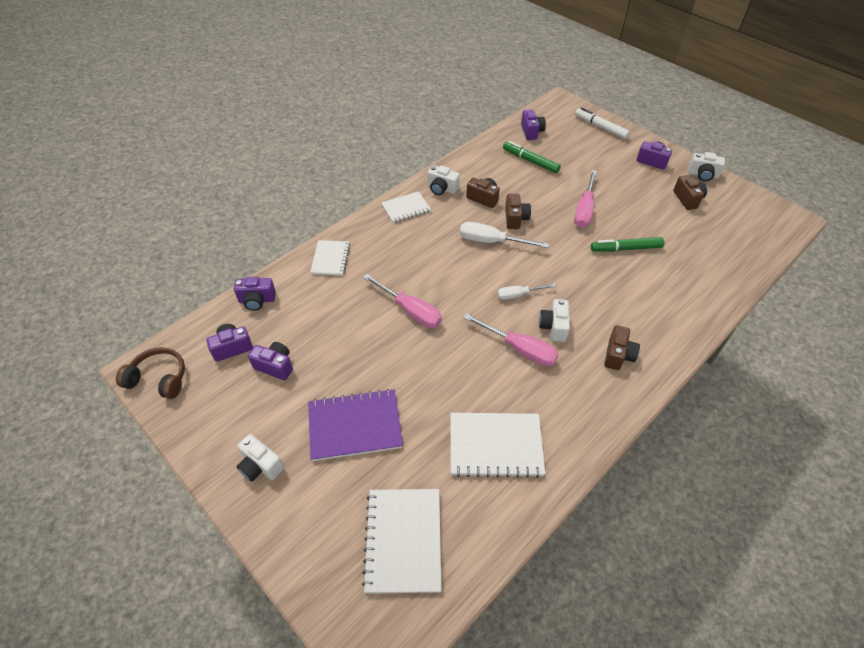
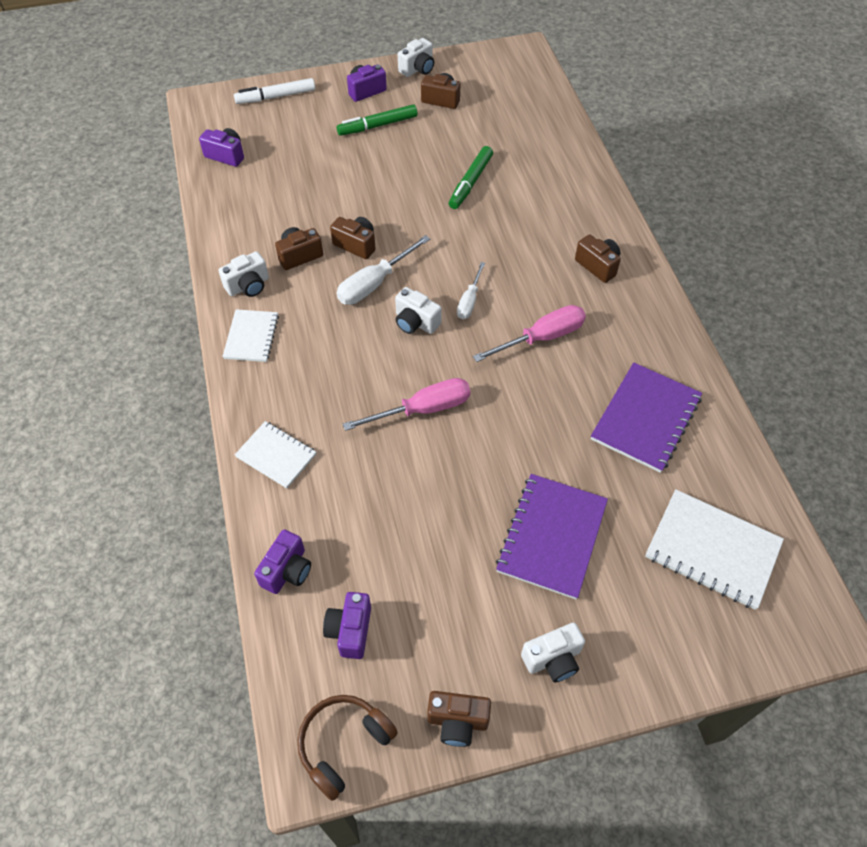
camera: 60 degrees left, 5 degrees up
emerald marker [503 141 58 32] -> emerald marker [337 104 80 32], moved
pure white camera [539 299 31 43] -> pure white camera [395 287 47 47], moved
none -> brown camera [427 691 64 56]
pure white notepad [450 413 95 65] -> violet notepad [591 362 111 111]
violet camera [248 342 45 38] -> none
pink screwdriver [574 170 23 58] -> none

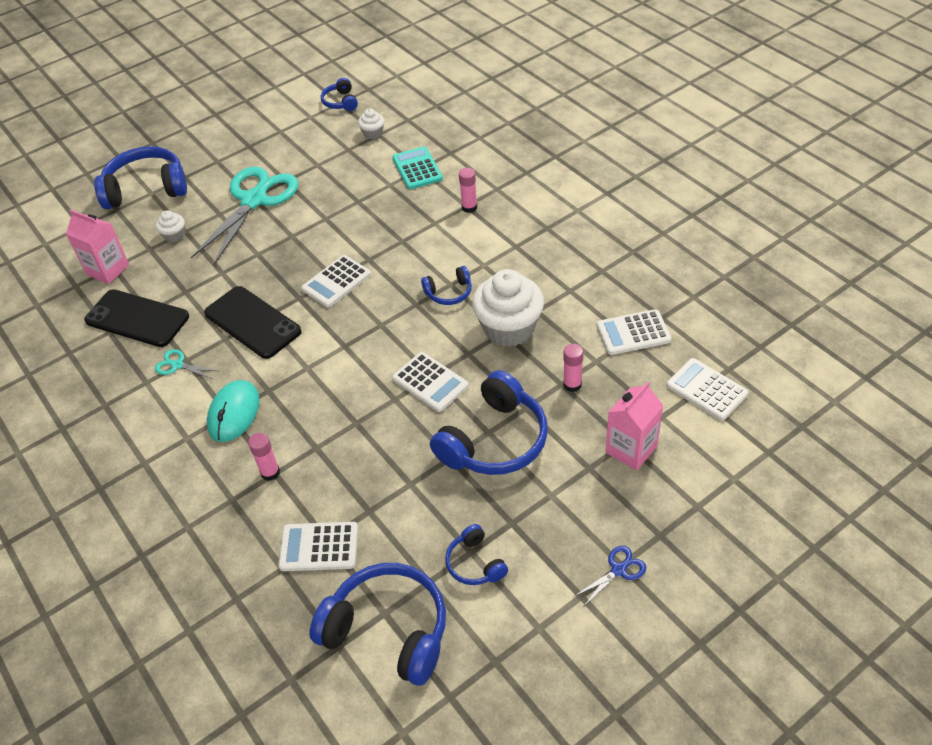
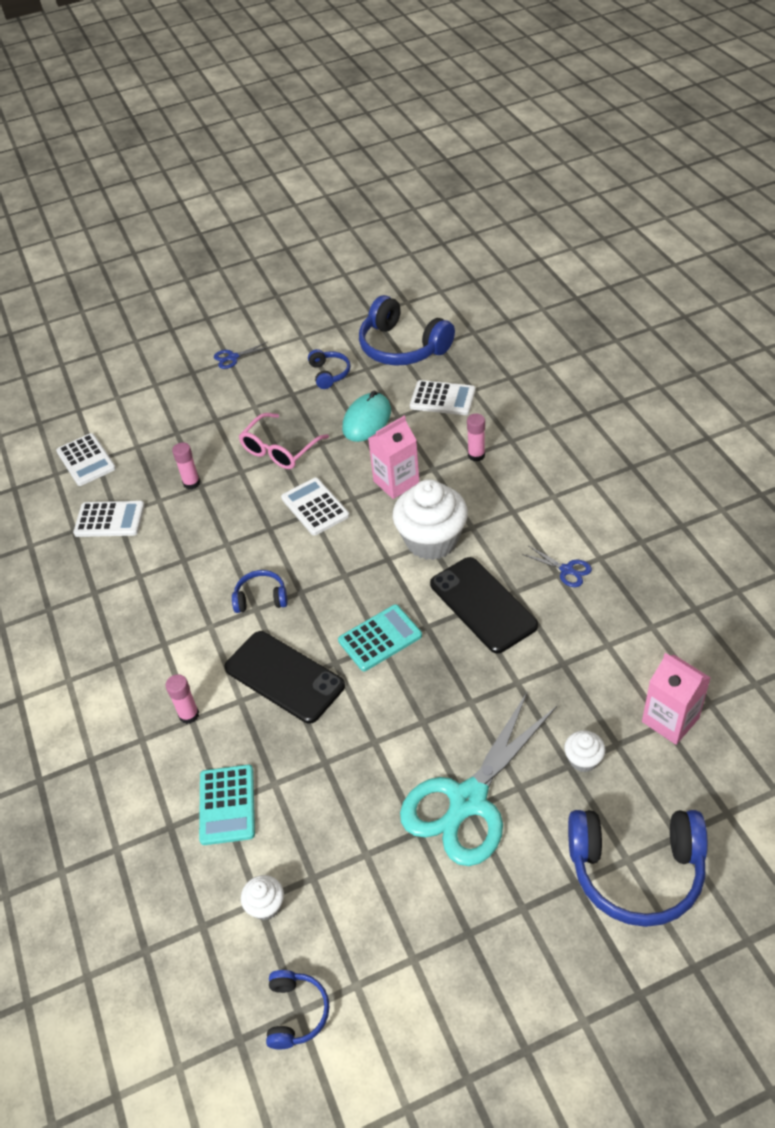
camera: 165 degrees left, 0 degrees up
jet-black smartphone [84 289 105 58] -> jet-black smartphone [224 631 121 93], moved
royal blue headphones [430 370 118 105] -> pink spectacles [239 413 90 56]
pure white pocket calculator [301 255 70 53] -> aqua pocket calculator [338 604 84 67]
aqua PC mouse [207 380 53 62] -> aqua PC mouse [342 391 49 51], moved
pink juice carton [605 381 59 90] -> pink juice carton [368 416 51 83], moved
pure white muffin [472 269 72 78] -> pure white muffin [393 479 75 81], moved
aqua pair of scissors [155 349 62 30] -> royal blue pair of scissors [522 546 70 41]

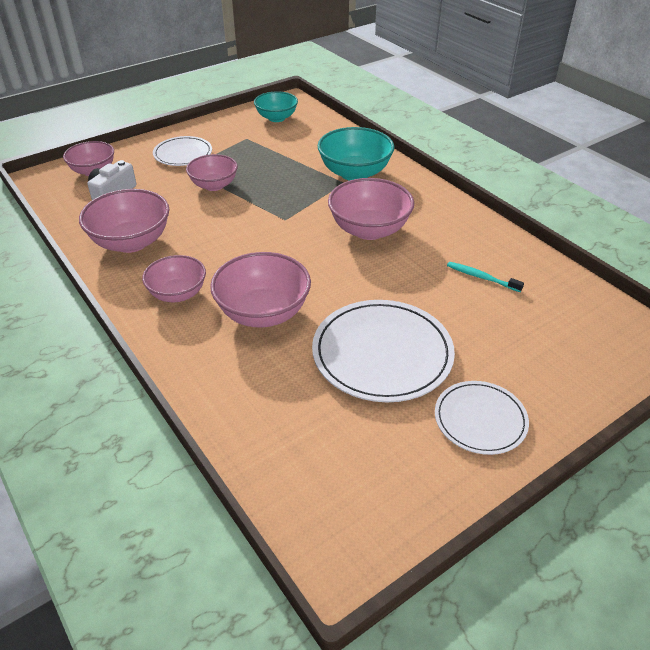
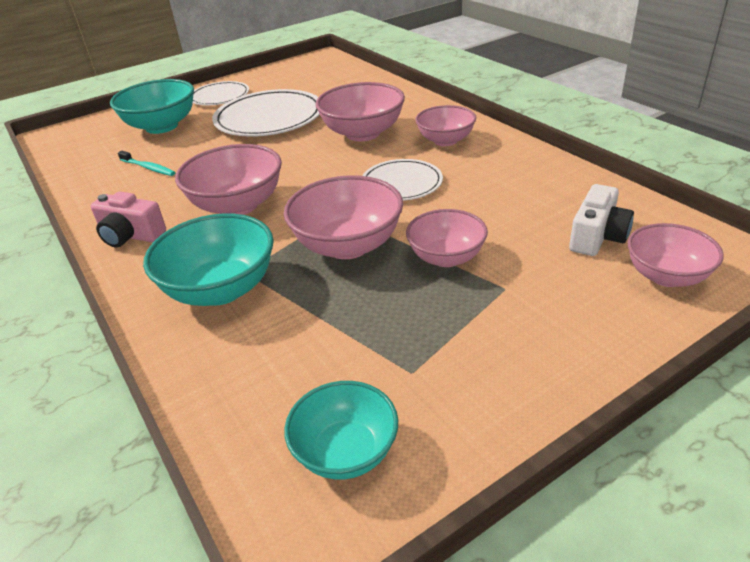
camera: 175 degrees left, 5 degrees down
none -> pink camera [91 191 75 57]
none -> aqua bowl [110 79 84 55]
pink bowl [79 189 90 64] -> pink bowl [284 175 119 84], moved
pure white flat dish [153 136 59 30] -> pure white flat dish [362 159 81 42], moved

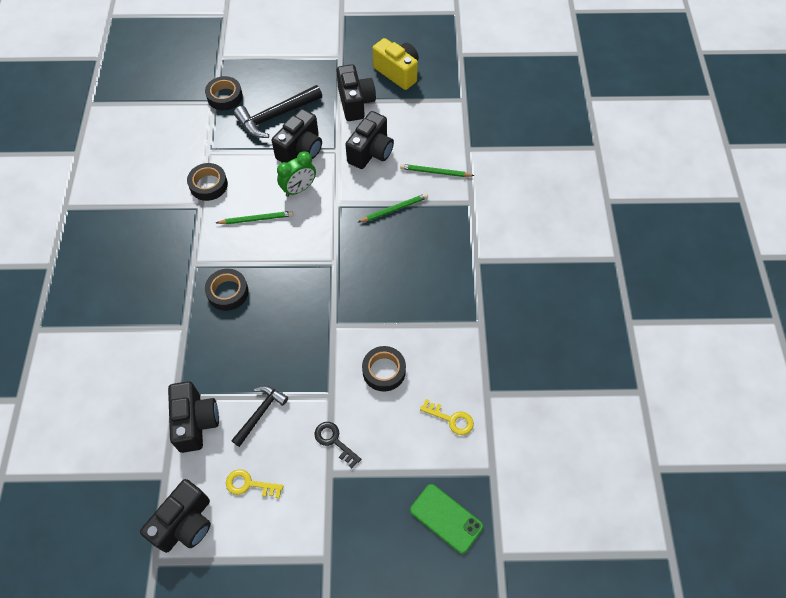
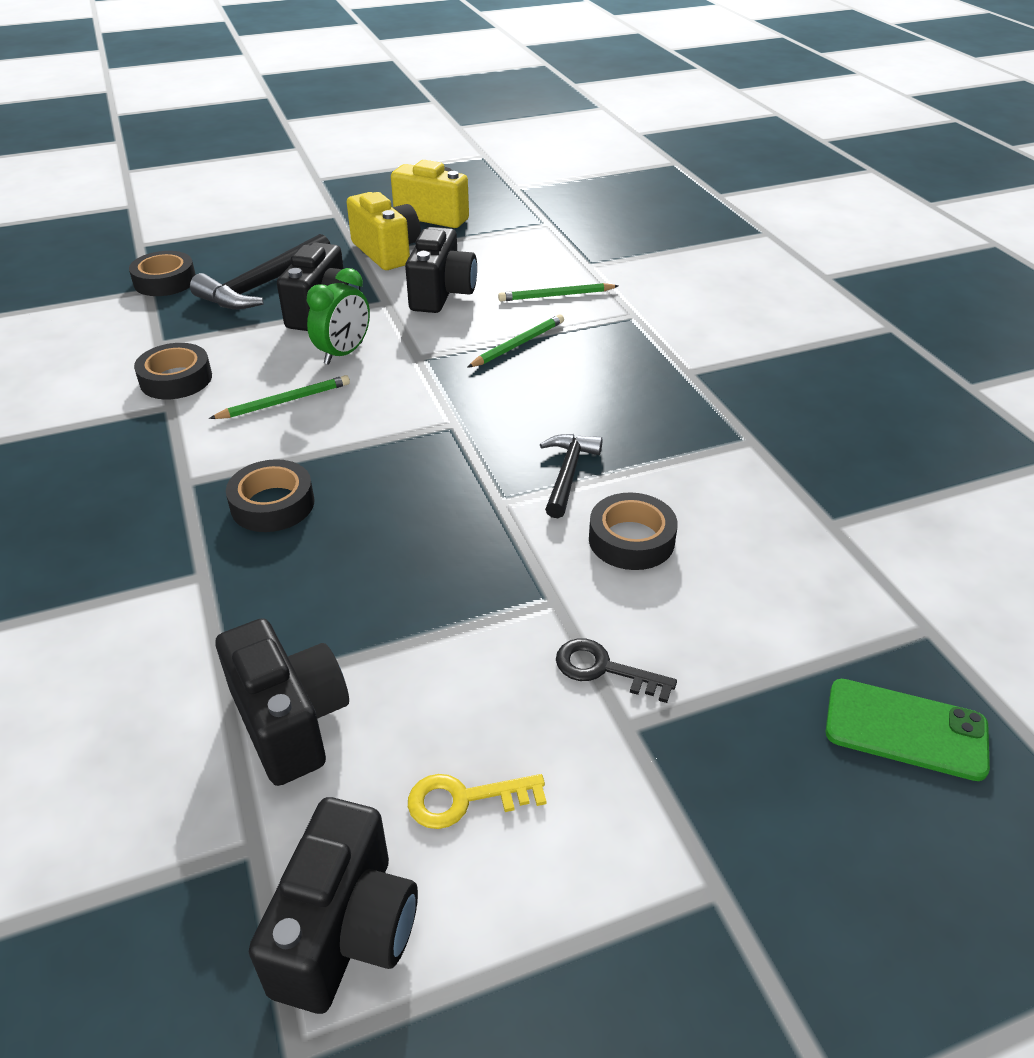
camera: 20 degrees left, 20 degrees down
jet-black camera [336 64 40 57] -> golden camera [347 192 74 78]
jet-black carpenter's hammer [231 386 57 61] -> jet-black carpenter's hammer [540 434 63 84], moved
golden door key [420 399 54 36] -> none

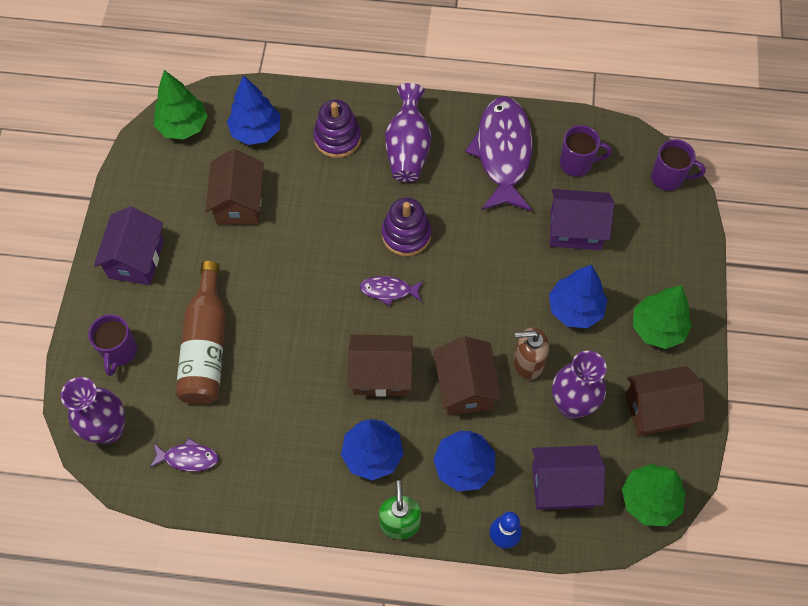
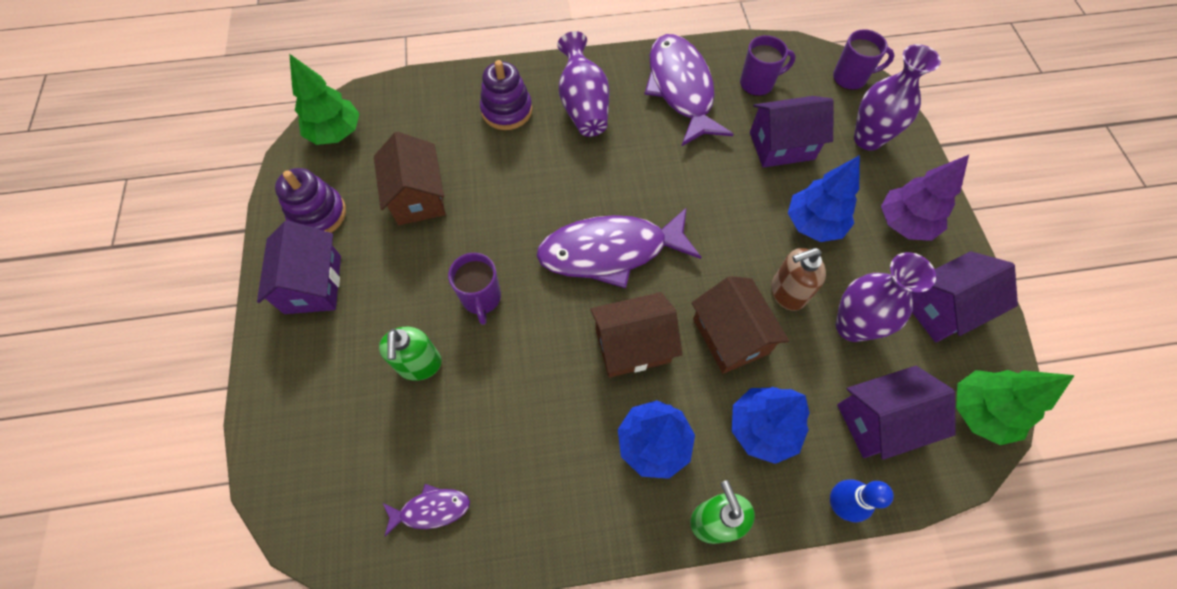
camera: 15 degrees left, 0 degrees up
violet stacking rings [382 197 50 59] -> violet stacking rings [275 168 71 65], moved
brown drink bottle [176 261 50 144] -> emerald soap pump [379 327 63 54]
violet tea mug [88 314 49 62] -> violet tea mug [448 253 53 72], moved
violet fish [360 276 63 30] -> violet fish [536 207 165 81], x2.23
violet vase [61 377 64 67] -> violet vase [854 44 87 107], moved
emerald fir tree [633 285 59 64] -> violet fir tree [881 155 88 86]
brown toy house [625 366 80 70] -> violet toy house [911 251 107 91]
royal blue fir tree [227 75 53 70] -> none

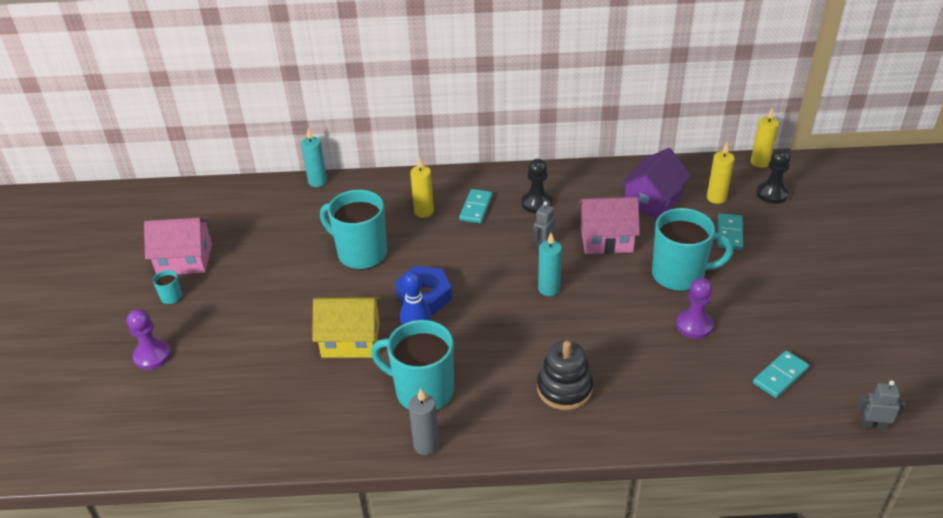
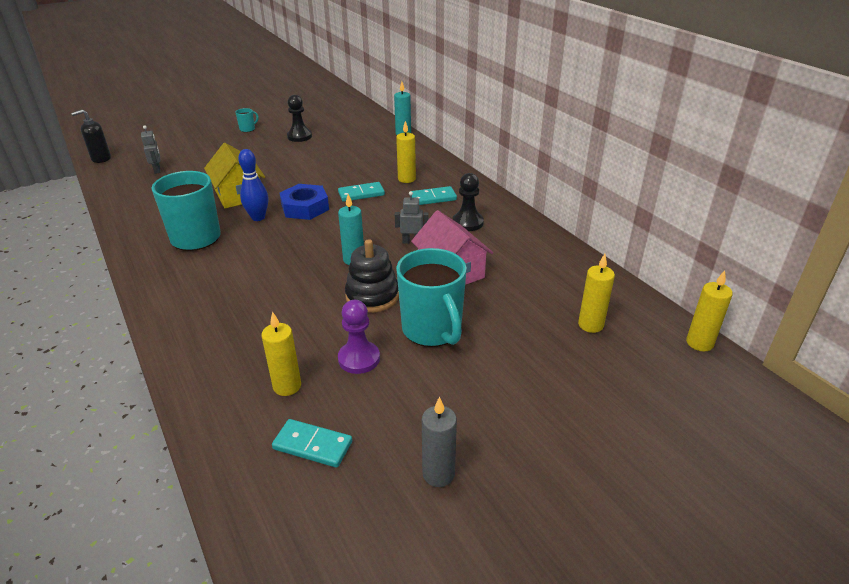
camera: 60 degrees right, 5 degrees down
none -> jet-black soap pump [71 110 40 53]
ash-grey robot [857 380 49 51] -> ash-grey robot [141 126 19 48], moved
none -> golden pillar candle [261 311 40 85]
jet-black chess pawn [756 149 35 55] -> jet-black chess pawn [287 95 25 47], moved
aqua domino piece [718 213 25 37] -> aqua domino piece [338 182 47 20], moved
jet-black stacking rings [537 341 56 69] -> jet-black stacking rings [345 239 54 74], moved
ash-grey pillar candle [409 388 30 67] -> ash-grey pillar candle [422 397 35 90], moved
violet chess pawn [127 309 44 61] -> none
pink toy house [144 218 68 56] -> none
aqua tea mug [320 190 67 80] -> none
violet toy house [620 148 71 70] -> none

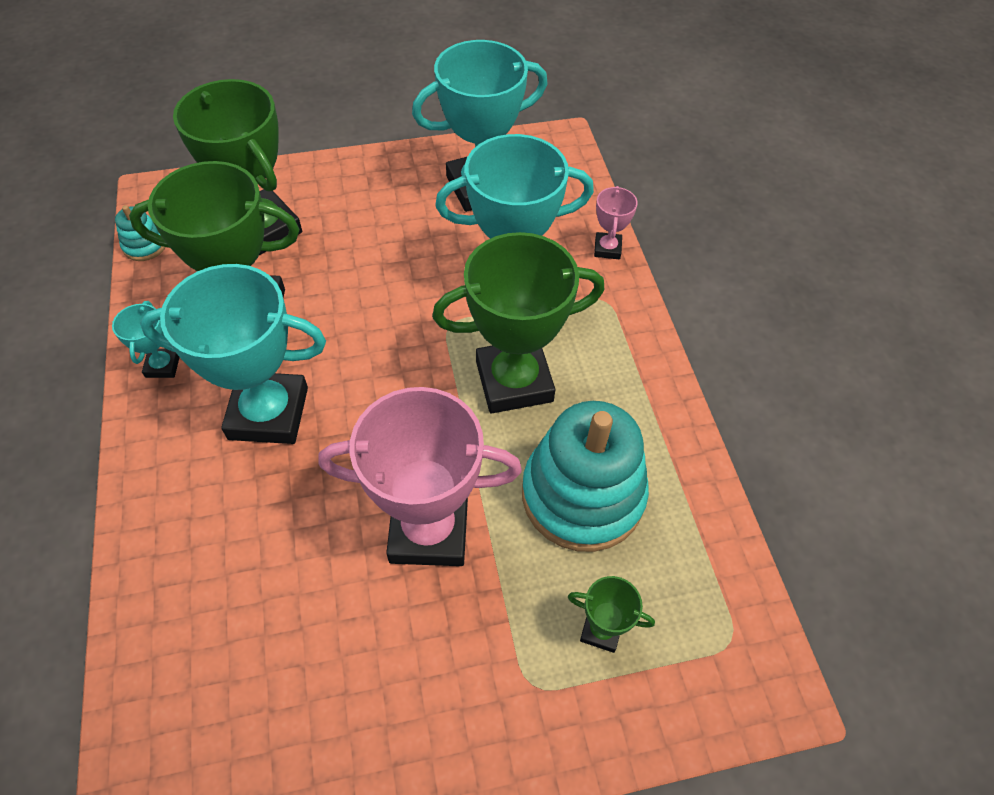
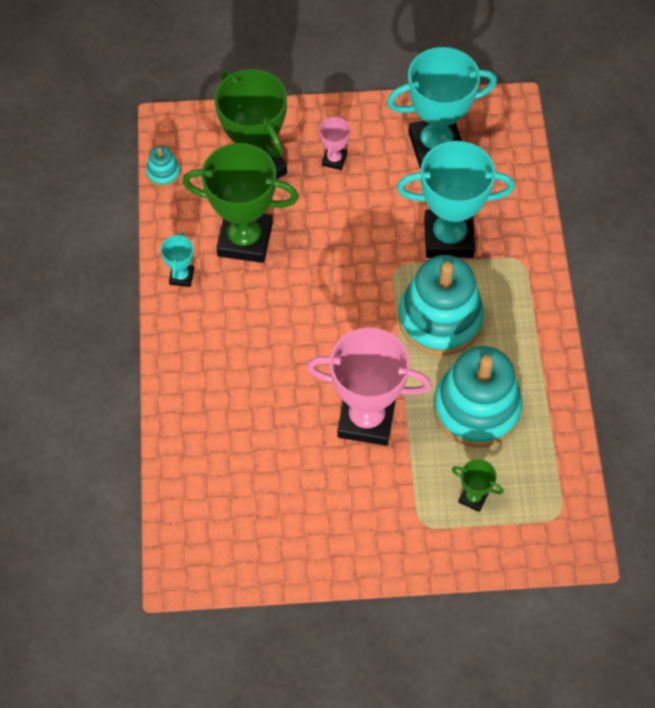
camera: 10 degrees right, 5 degrees up
pink trophy [594 186 44 73] -> pink trophy [319 115 31 55], moved
emerald trophy [432 232 172 181] -> aqua stacking rings [398 255 86 101]
aqua trophy [140 264 186 180] -> none

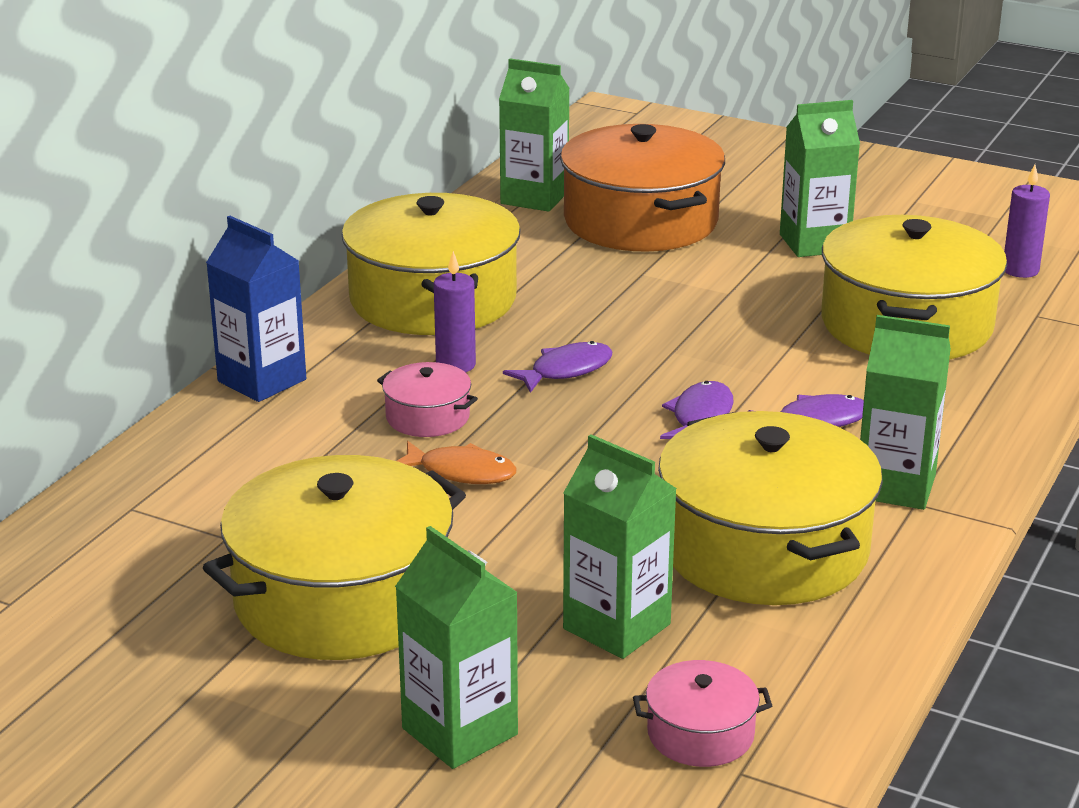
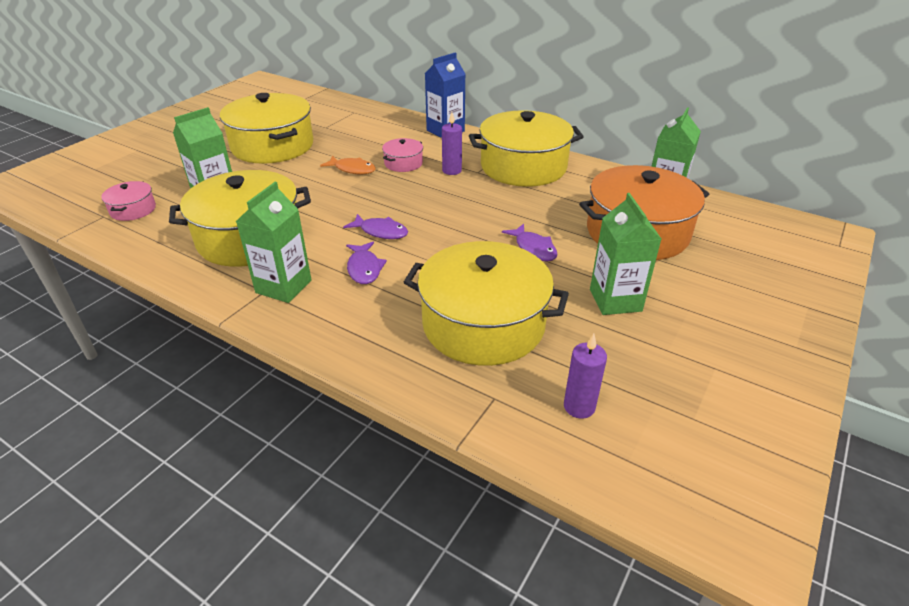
camera: 95 degrees right, 10 degrees up
orange fish [397 441 120 43] -> orange fish [320 156 56 19], 90 degrees counterclockwise
violet fish [503 341 110 52] -> violet fish [502 224 56 37], moved
emerald juice carton [395 526 123 243] -> none

